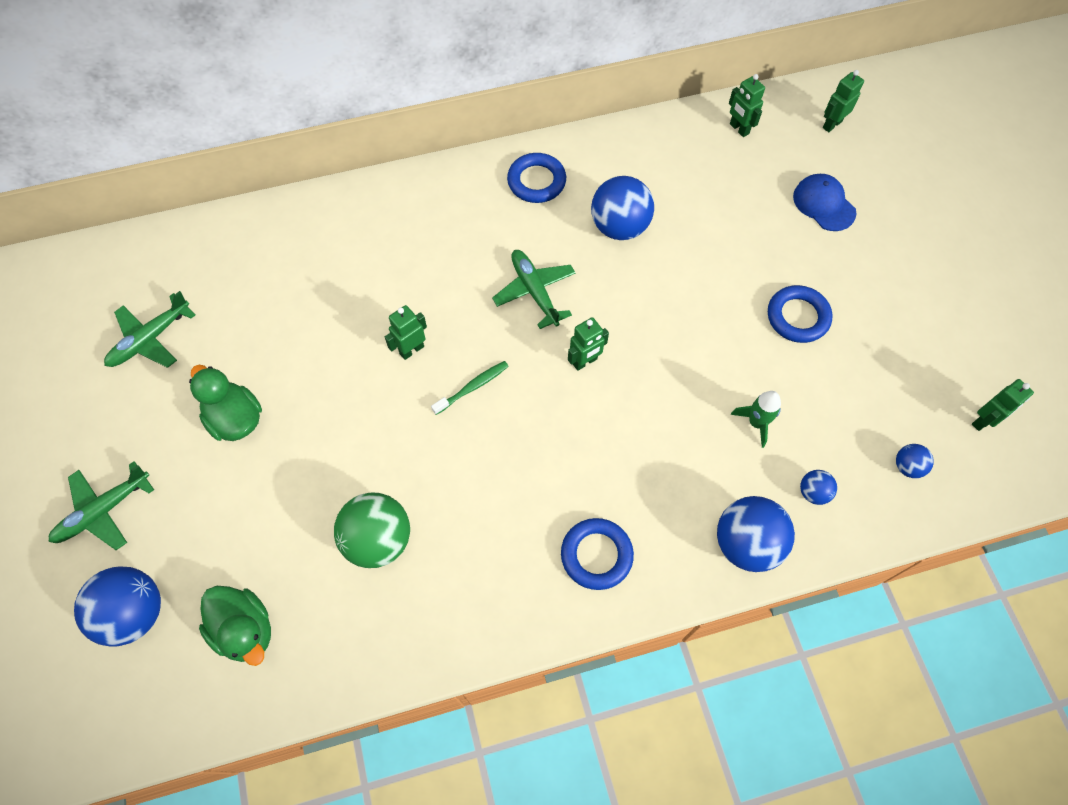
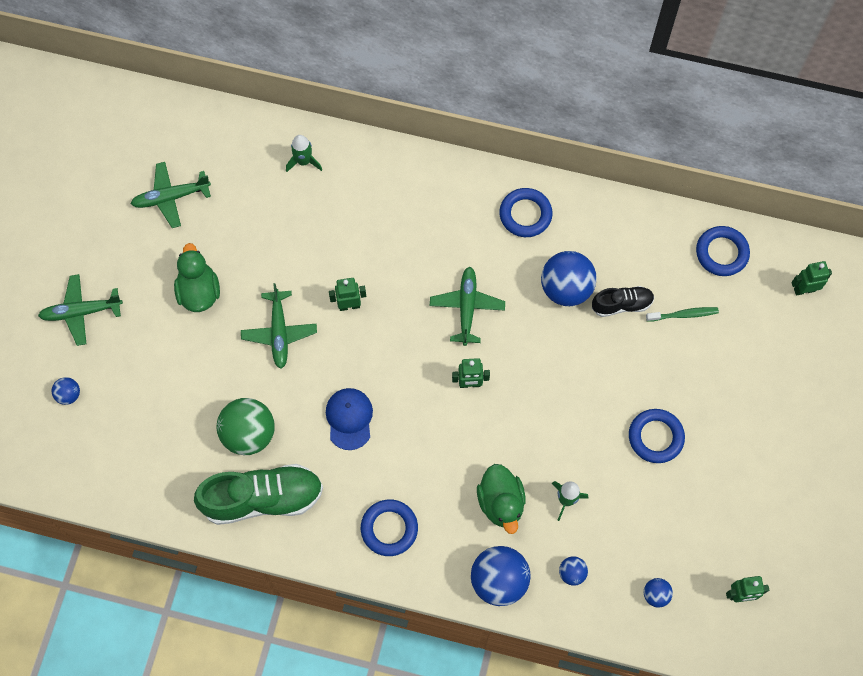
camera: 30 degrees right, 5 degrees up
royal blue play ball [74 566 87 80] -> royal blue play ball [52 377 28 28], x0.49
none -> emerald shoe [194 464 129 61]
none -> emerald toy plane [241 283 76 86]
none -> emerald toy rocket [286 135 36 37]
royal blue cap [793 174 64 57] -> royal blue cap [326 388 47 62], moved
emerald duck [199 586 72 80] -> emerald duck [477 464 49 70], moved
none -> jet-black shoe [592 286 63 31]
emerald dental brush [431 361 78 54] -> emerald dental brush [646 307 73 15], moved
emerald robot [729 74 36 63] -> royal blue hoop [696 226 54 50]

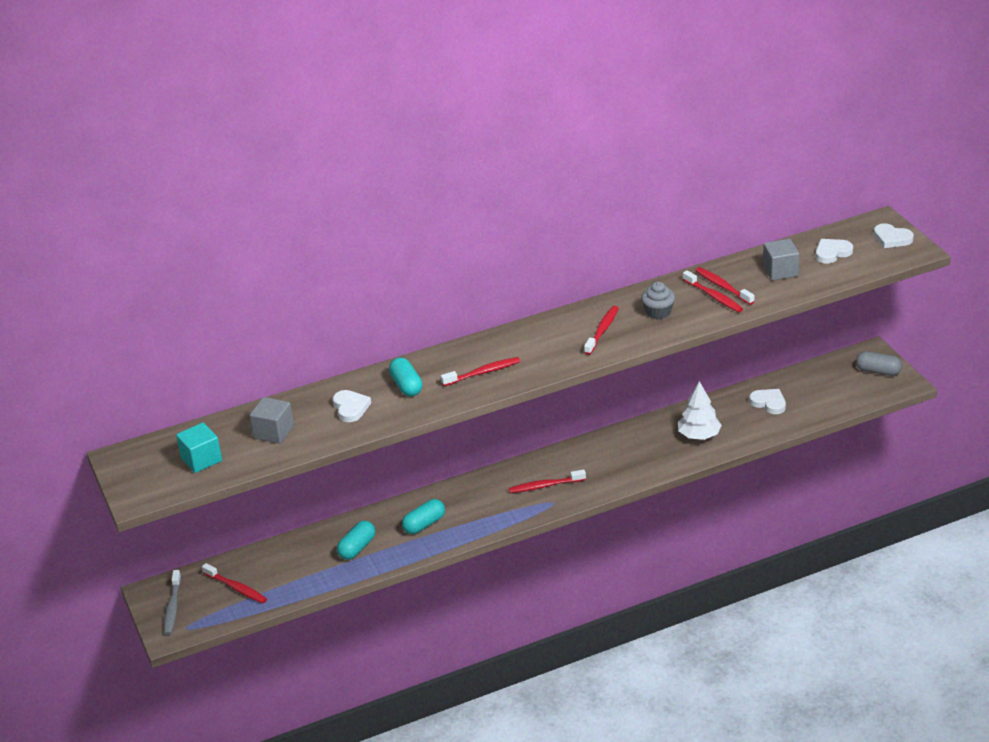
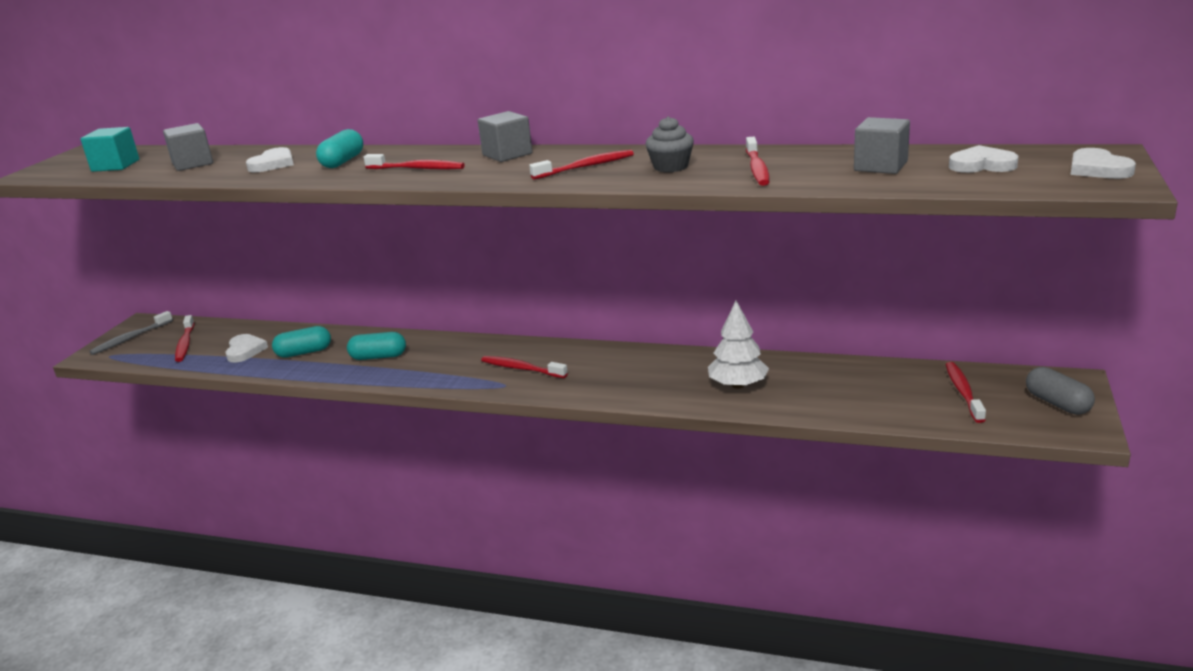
camera: 40 degrees right, 10 degrees down
pure white heart [749 389 37 25] -> pure white heart [225 334 43 29], moved
none -> ash-grey block [478 111 54 51]
red dental brush [695 267 60 38] -> red dental brush [945 362 41 61], moved

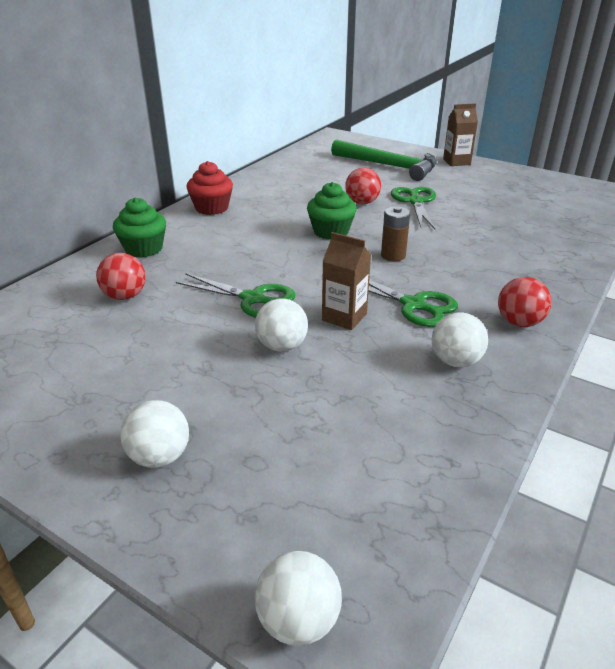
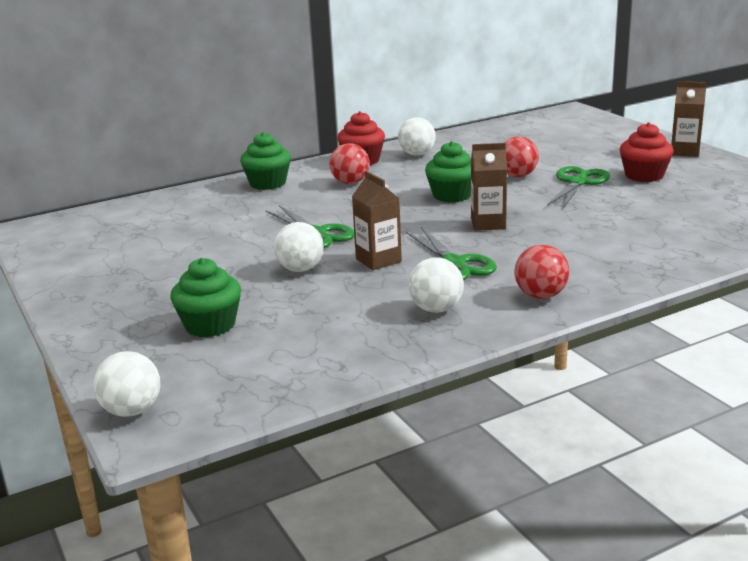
camera: 30 degrees right, 10 degrees down
none -> emerald muffin [170 258 71 79]
red play ball [96 253 50 47] -> red play ball [329 143 41 41], moved
pure white play ball [120 400 69 68] -> pure white play ball [398 117 38 38], moved
brown AA battery [381 206 29 55] -> brown juice carton [471 143 36 88]
none -> red muffin [620 122 54 60]
emerald carpenter's hammer [331 139 106 42] -> none

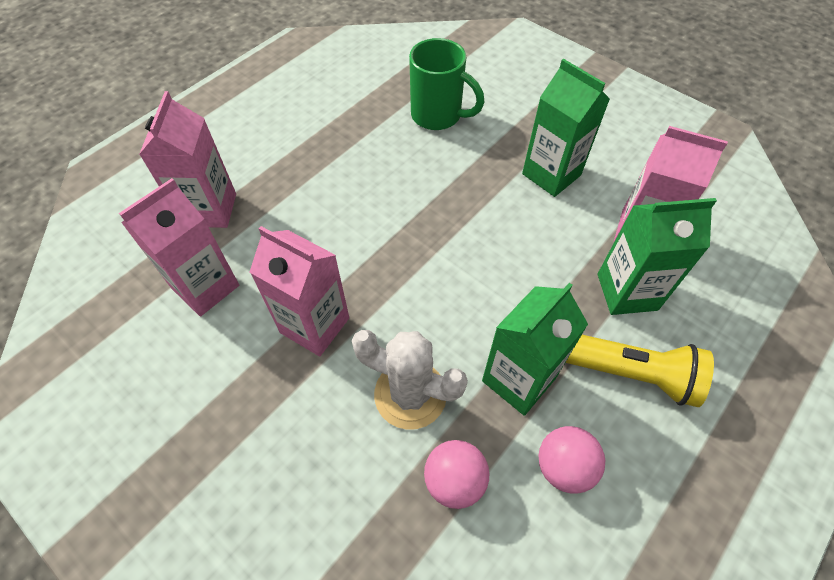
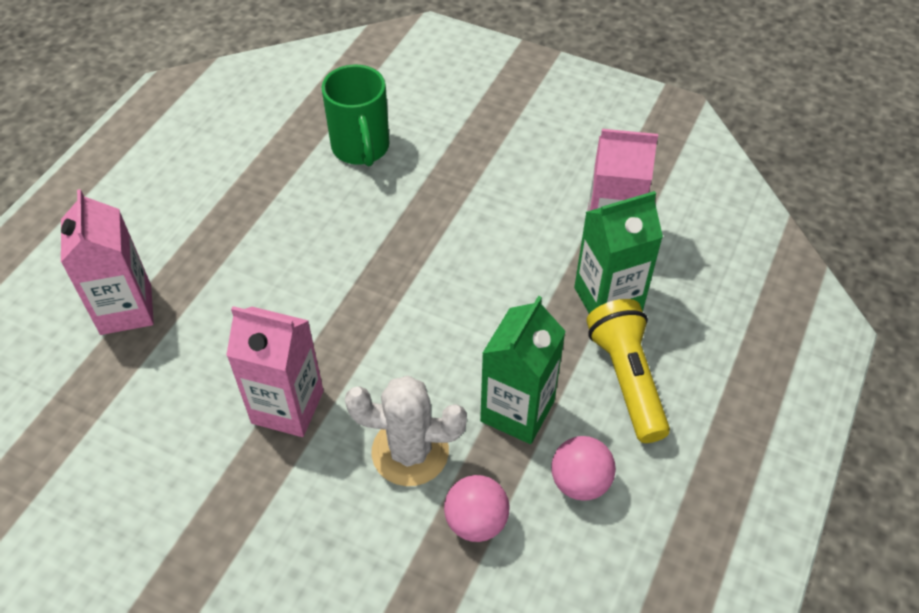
camera: 15 degrees left, 5 degrees down
emerald tea mug [409 38 76 92] -> emerald tea mug [321 64 68 102], 60 degrees clockwise
golden torch [565 335 149 72] -> golden torch [587 299 83 144], 105 degrees counterclockwise
pink juice carton [119 178 120 138] -> none
emerald juice carton [522 59 88 138] -> none

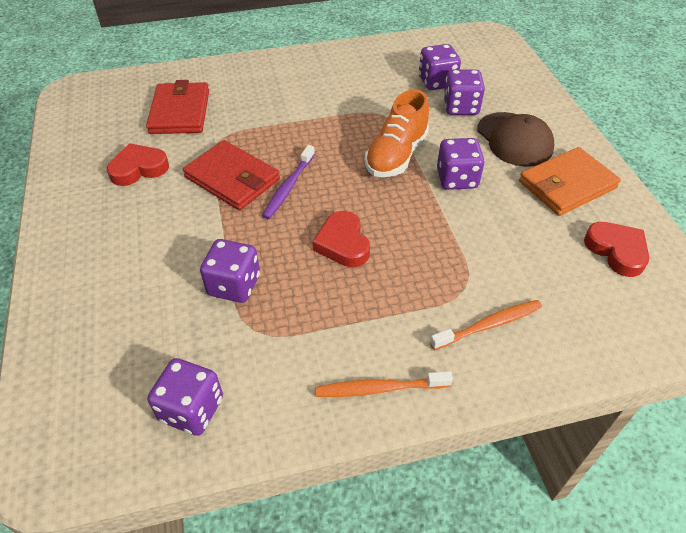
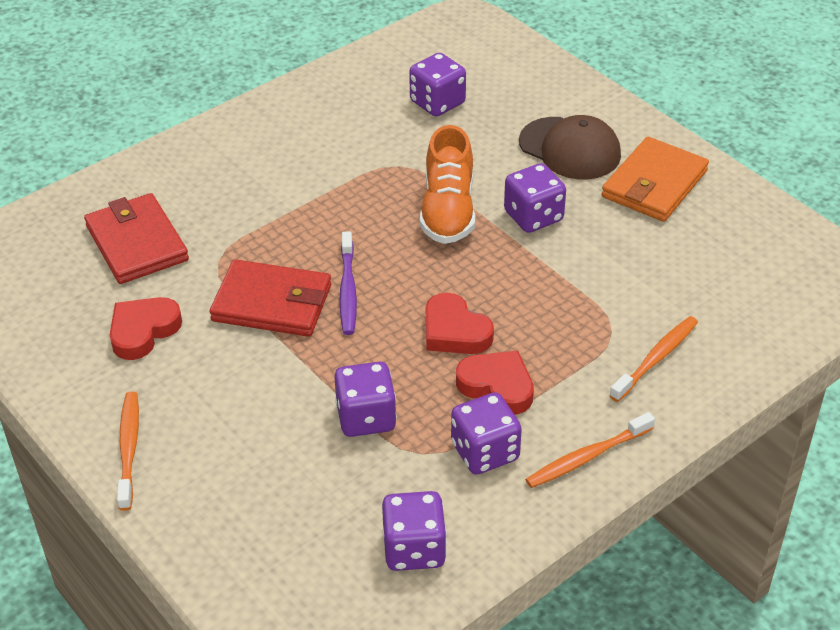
camera: 25 degrees left, 5 degrees down
none -> orange dental brush [117 392 22 119]
violet game die [443 69 42 46] -> violet game die [451 392 71 83], moved
red heart [584 222 65 55] -> red heart [456 350 78 65], moved

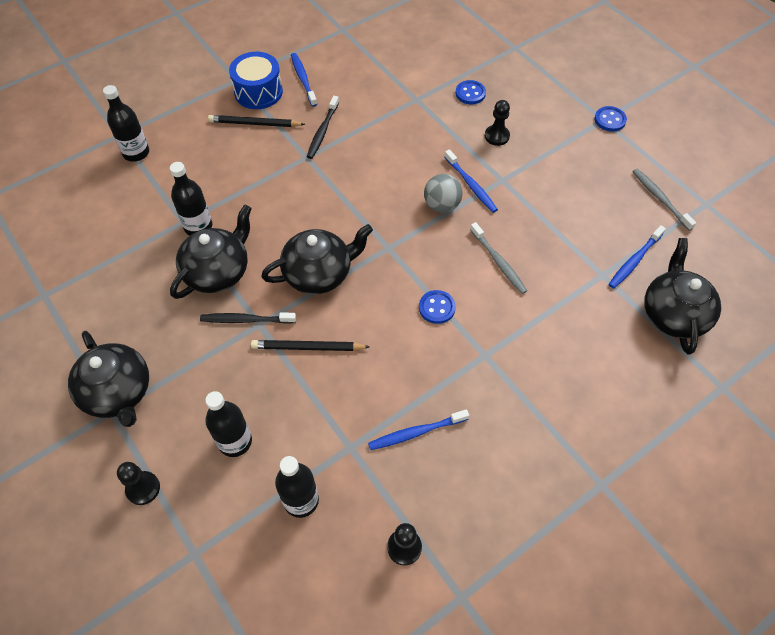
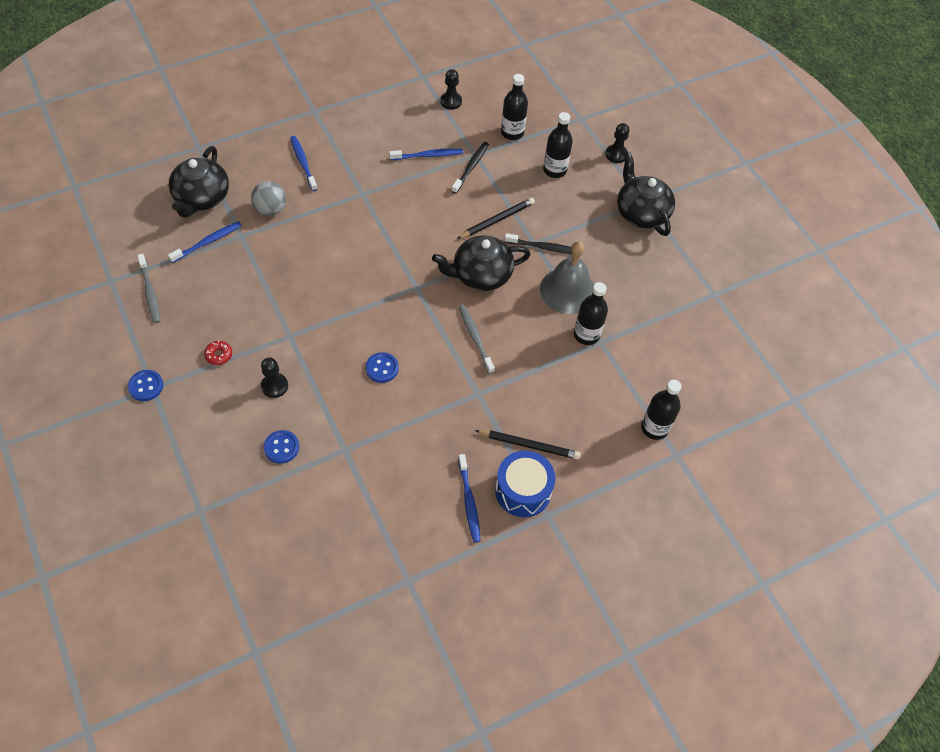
camera: 175 degrees left, 0 degrees up
none -> red doughnut [204 340 28 25]
ash-grey play ball [424 174 38 39] -> ash-grey play ball [251 181 35 35], moved
royal blue dental brush [445 149 53 64] -> royal blue dental brush [290 136 27 55], moved
royal blue shirt button [419 290 37 34] -> royal blue shirt button [365 352 34 31], moved
jet-black dental brush [307 96 32 63] -> jet-black dental brush [452 142 37 52], moved
jet-black lead pencil [251 340 119 11] -> jet-black lead pencil [457 198 78 41], 45 degrees counterclockwise
ash-grey dental brush [470 222 57 72] -> ash-grey dental brush [459 305 36 69], moved
jet-black china teapot [170 204 82 95] -> ash-grey bell [540 241 54 73]

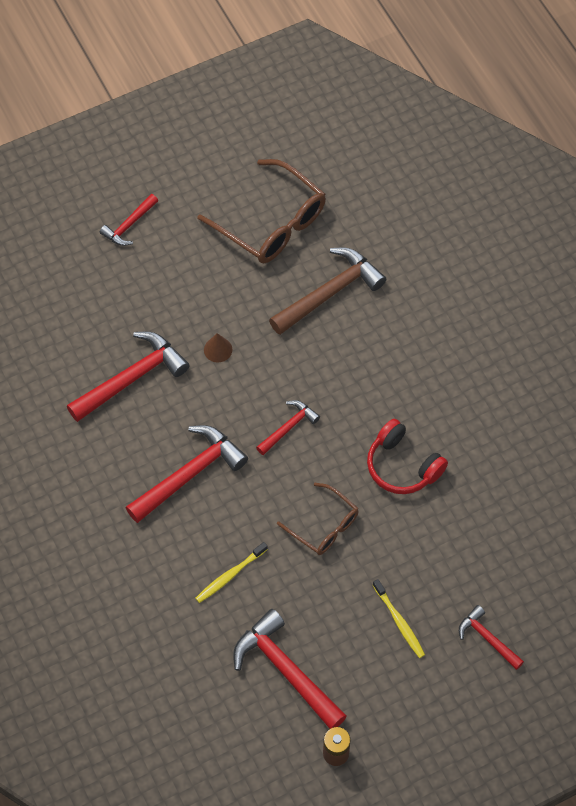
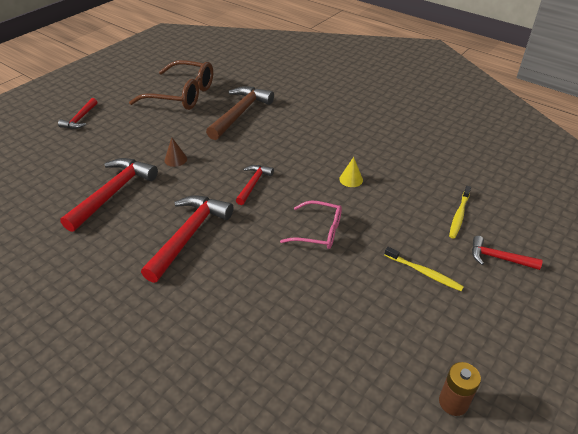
camera: 25 degrees left, 20 degrees down
brown spectacles [277 483 82 72] -> pink spectacles [280 200 62 49]
red headphones [367 419 81 75] -> golden cone [339 157 24 30]
golden dental brush [195 542 73 61] -> golden dental brush [449 186 22 53], moved
red carpenter's hammer [233 609 114 120] -> none

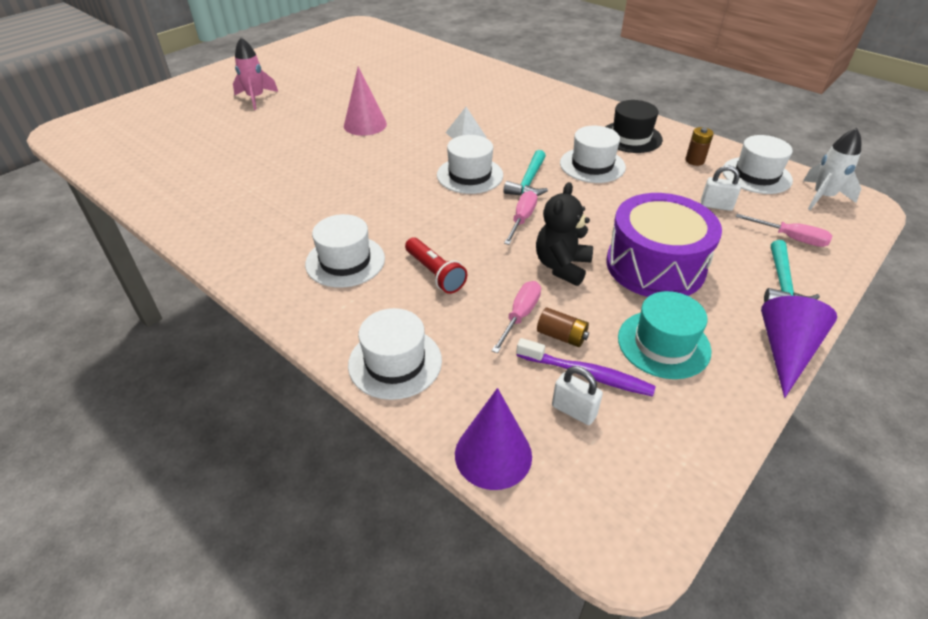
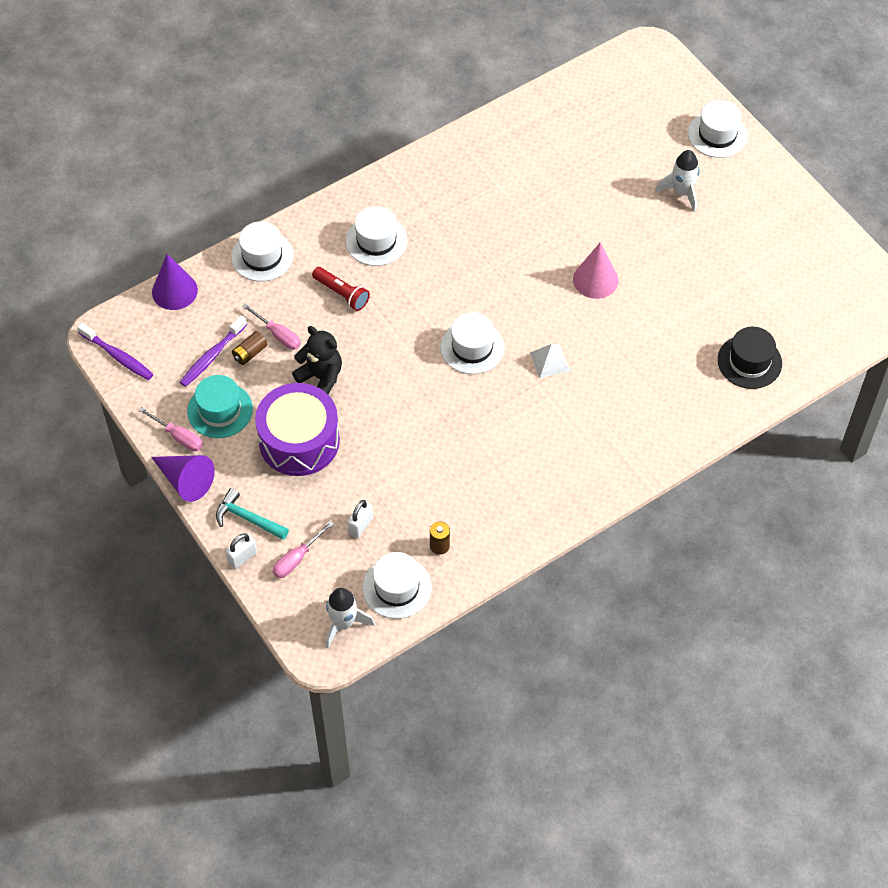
camera: 105 degrees right, 15 degrees up
none -> violet dental brush [77 323 76 57]
pink screwdriver [504 191 33 54] -> pink screwdriver [138 407 65 45], moved
pure white padlock [552 366 51 59] -> pure white padlock [225 533 32 36], moved
red torch [405 237 62 57] -> red torch [312 267 58 44], 120 degrees counterclockwise
pink toy rocket [233 37 45 73] -> pure white toy rocket [655 150 45 62]
pure white top hat [560 126 66 57] -> pure white top hat [688 100 60 58], moved
jet-black top hat [605 100 58 53] -> jet-black top hat [718 327 64 62], moved
aqua carpenter's hammer [504 150 44 46] -> none

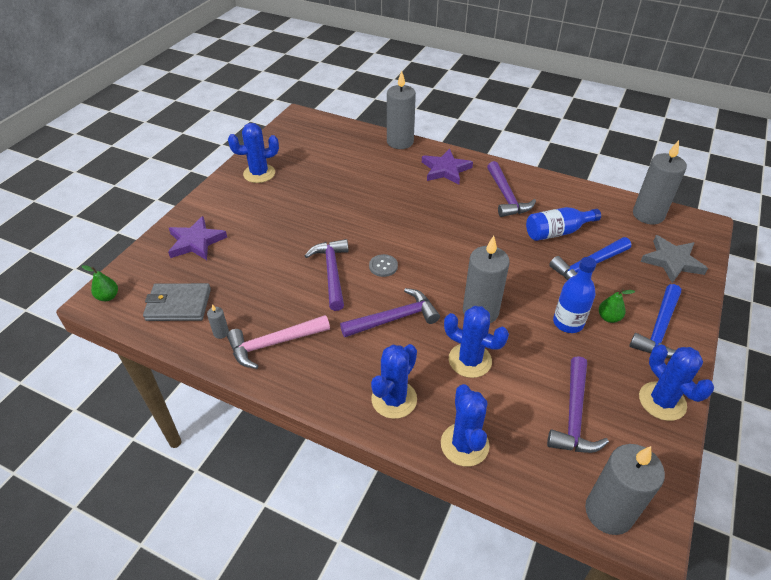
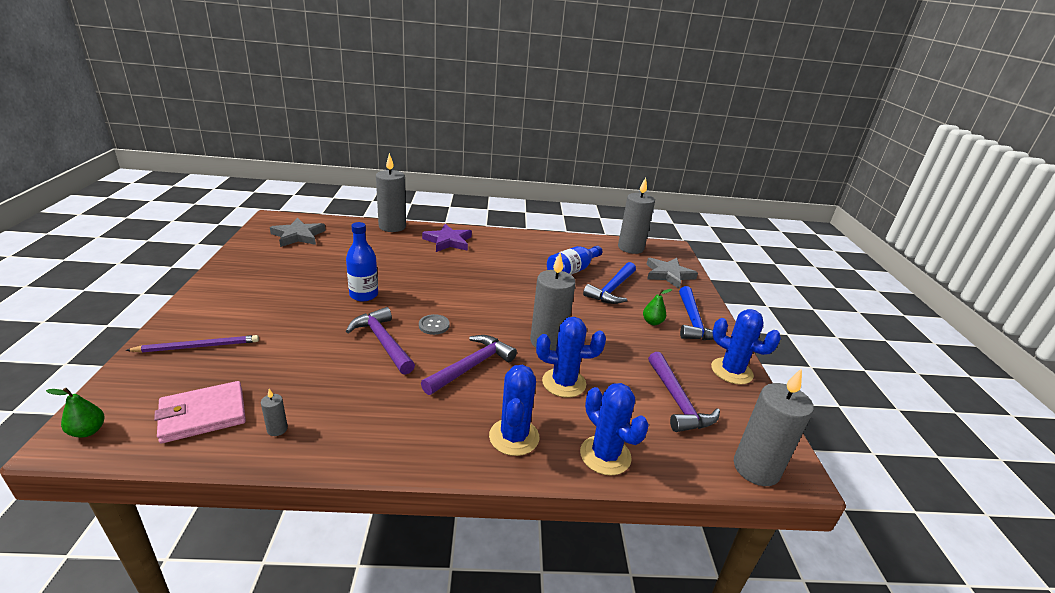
camera: 30 degrees left, 15 degrees down
violet star shape [168 216 59 44] -> violet lead pencil [125 335 134 18]
ash-grey card wallet [143 283 68 38] -> pink card wallet [154 381 92 63]
none -> ash-grey star shape [270 218 56 29]
royal blue drink bottle [553 257 44 76] -> royal blue drink bottle [346 222 32 79], moved
pink carpenter's hammer [227 315 103 54] -> none
royal blue cactus [228 123 51 60] -> none
violet carpenter's hammer [487 161 49 56] -> none

